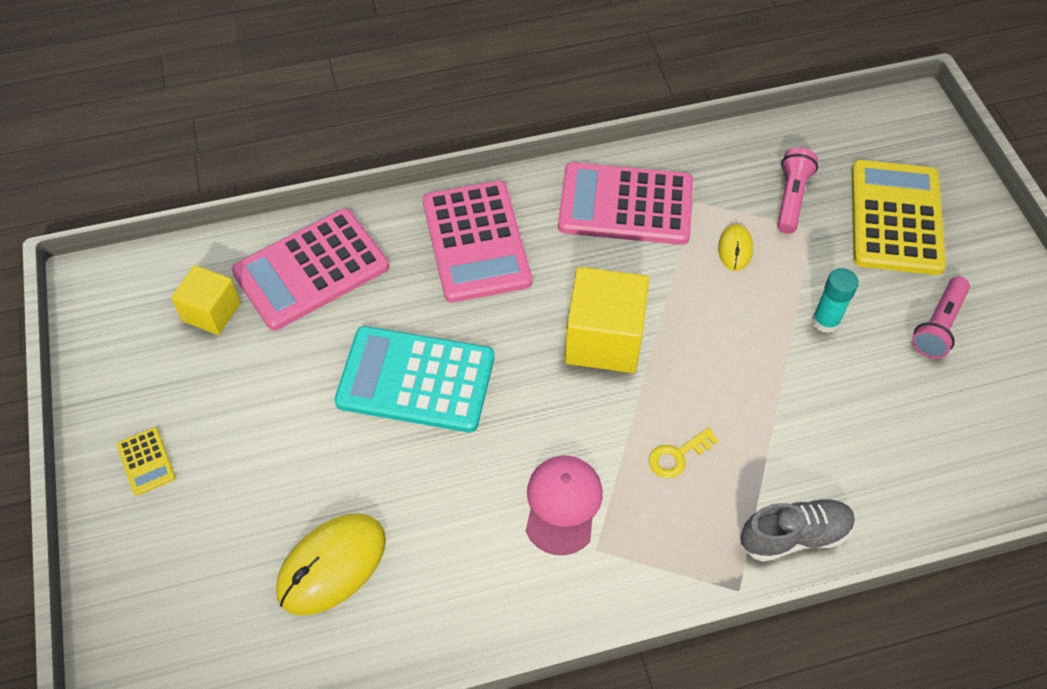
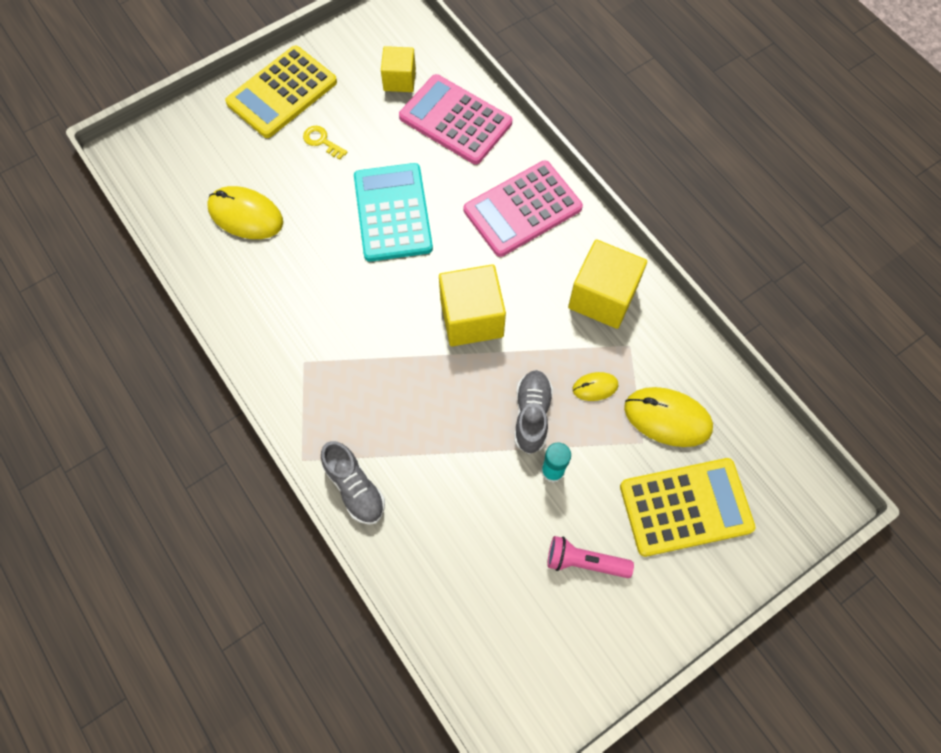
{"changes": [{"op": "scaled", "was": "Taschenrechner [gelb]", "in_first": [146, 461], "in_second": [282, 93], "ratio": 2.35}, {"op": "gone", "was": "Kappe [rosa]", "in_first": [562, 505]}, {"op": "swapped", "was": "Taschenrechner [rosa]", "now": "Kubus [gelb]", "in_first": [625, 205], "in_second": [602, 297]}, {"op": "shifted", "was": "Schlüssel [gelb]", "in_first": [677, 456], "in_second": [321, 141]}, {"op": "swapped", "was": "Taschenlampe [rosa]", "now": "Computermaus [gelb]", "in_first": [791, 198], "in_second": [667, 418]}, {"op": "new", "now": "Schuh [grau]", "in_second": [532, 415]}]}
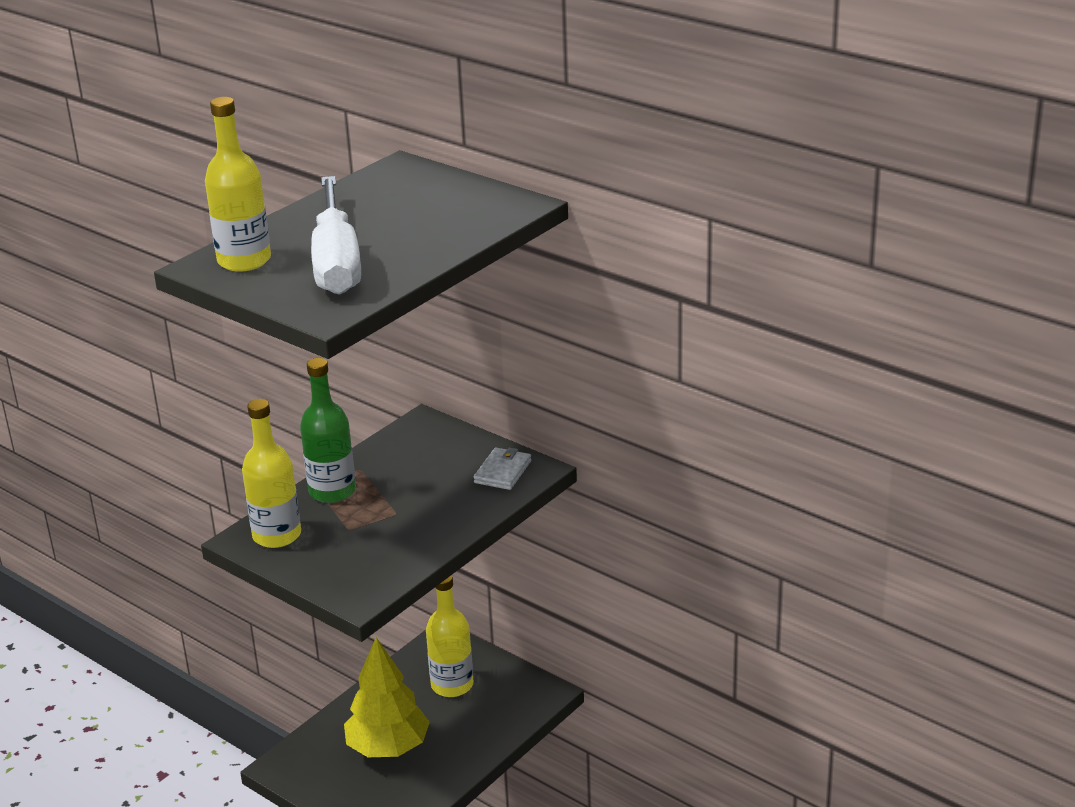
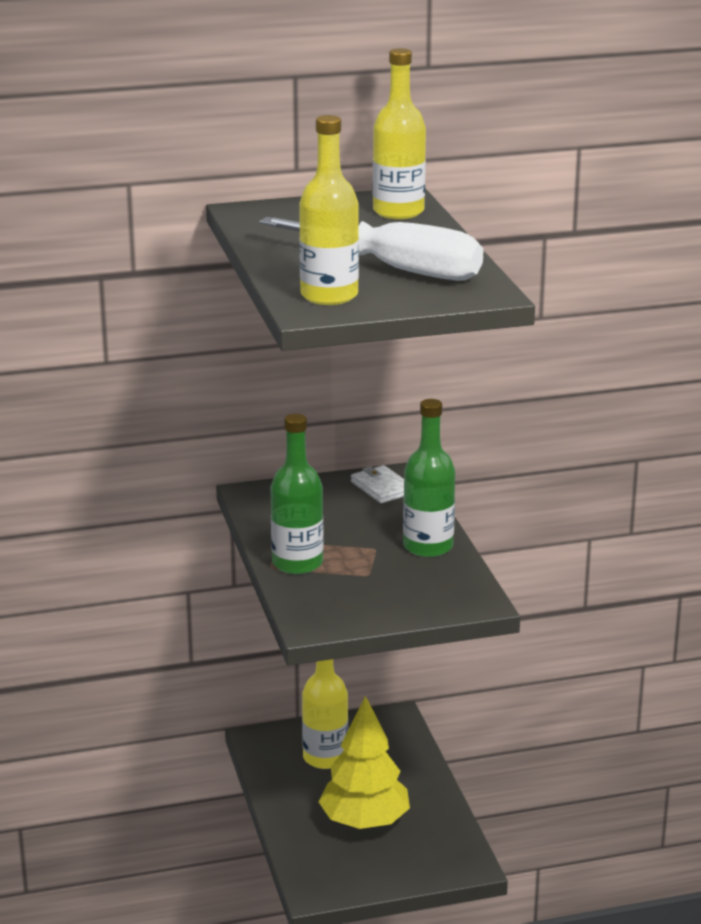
{"changes": [{"op": "shifted", "was": "Flasche [gelb]", "in_first": [277, 535], "in_second": [398, 212]}, {"op": "new", "now": "Flasche [grün]", "in_second": [428, 546]}]}
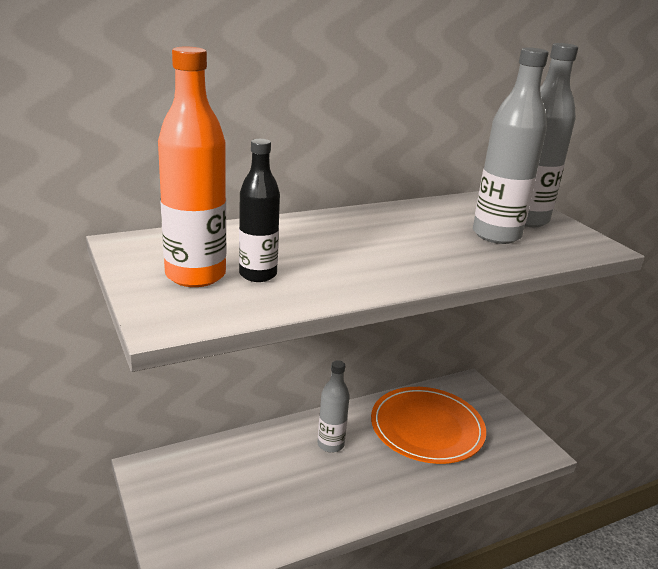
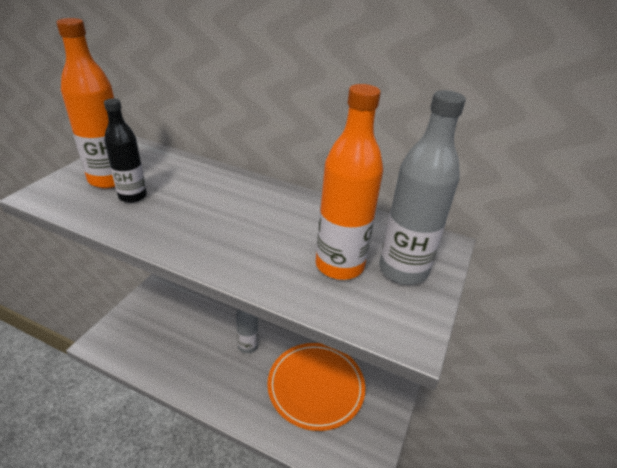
{"changes": [{"op": "repainted", "was": "Flasche [grau]", "now": "Flasche [orange]", "in_first": [496, 235], "in_second": [339, 265]}]}
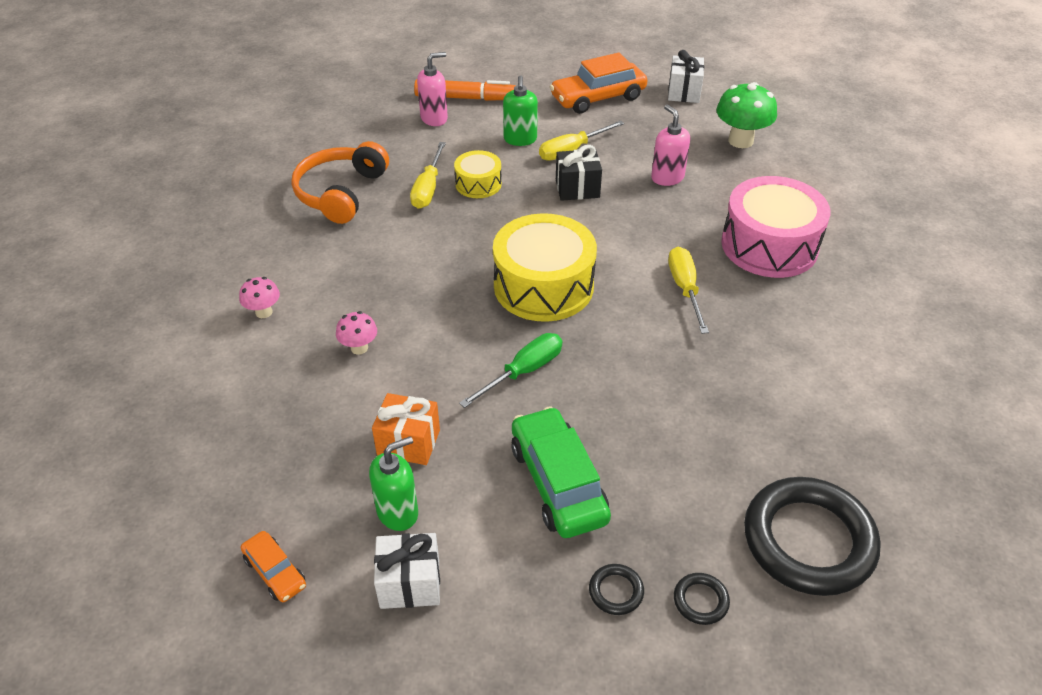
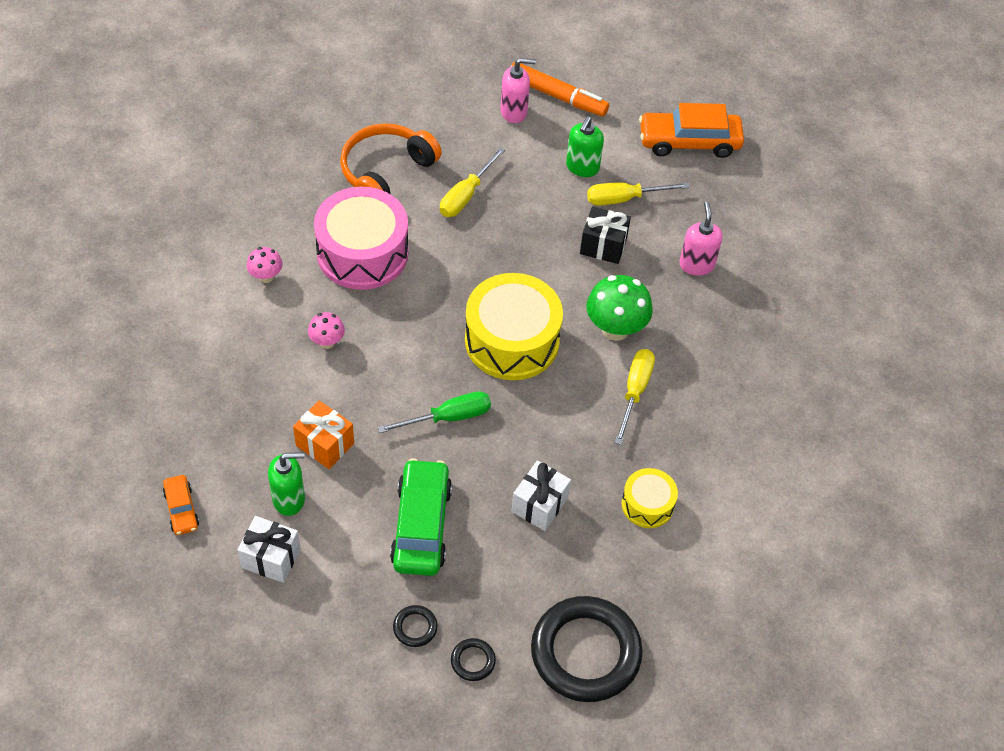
{"changes": [{"op": "shifted", "was": "Trommel [gelb]", "in_first": [478, 184], "in_second": [647, 504]}, {"op": "shifted", "was": "Geschenk [weiß]", "in_first": [684, 92], "in_second": [539, 505]}, {"op": "shifted", "was": "Pilz [grün]", "in_first": [740, 141], "in_second": [615, 329]}, {"op": "shifted", "was": "Trommel [rosa]", "in_first": [769, 245], "in_second": [362, 253]}]}
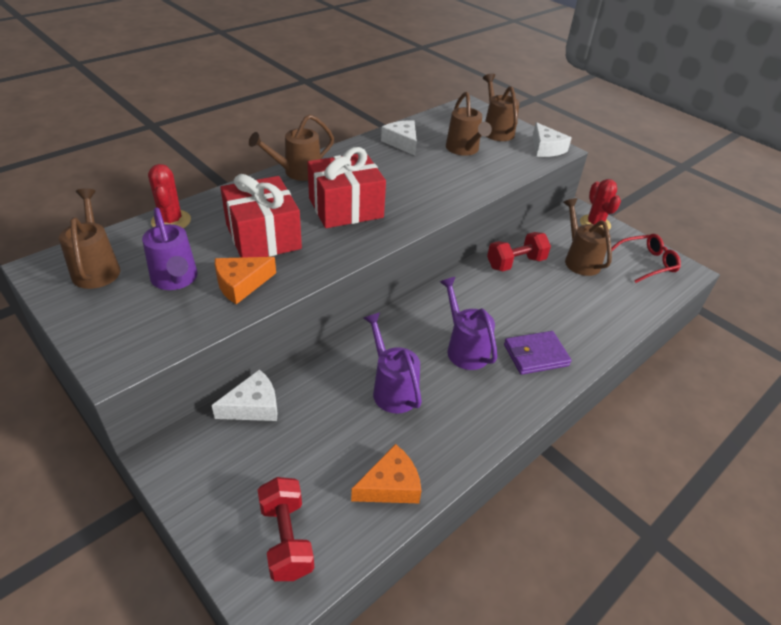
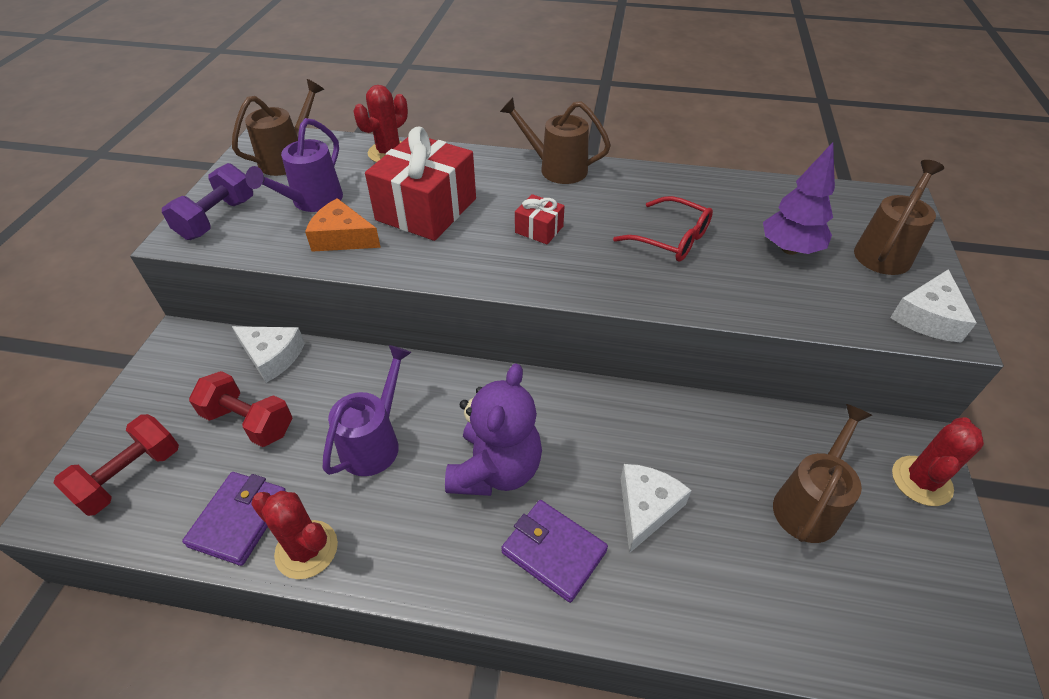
{"changes": [{"op": "scaled", "was": "Geschenk [rot]", "in_first": [346, 208], "in_second": [539, 229], "ratio": 0.46}, {"op": "swapped", "was": "Käse [orange]", "now": "Geldbörse [lila]", "in_first": [390, 485], "in_second": [239, 519]}, {"op": "shifted", "was": "Käse [weiß]", "in_first": [402, 142], "in_second": [646, 508]}, {"op": "swapped", "was": "Gießkanne [lila]", "now": "Teddybär [lila]", "in_first": [464, 348], "in_second": [495, 470]}, {"op": "swapped", "was": "Gießkanne [braun]", "now": "Baum [lila]", "in_first": [464, 150], "in_second": [789, 249]}, {"op": "shifted", "was": "Hantel [rot]", "in_first": [515, 263], "in_second": [249, 422]}, {"op": "shifted", "was": "Brille [rot]", "in_first": [646, 263], "in_second": [671, 239]}, {"op": "new", "now": "Hantel [lila]", "in_second": [217, 219]}, {"op": "new", "now": "Kaktus [rot]", "in_second": [306, 549]}]}
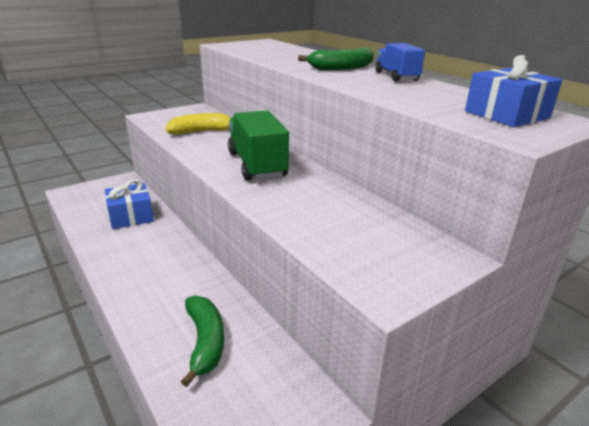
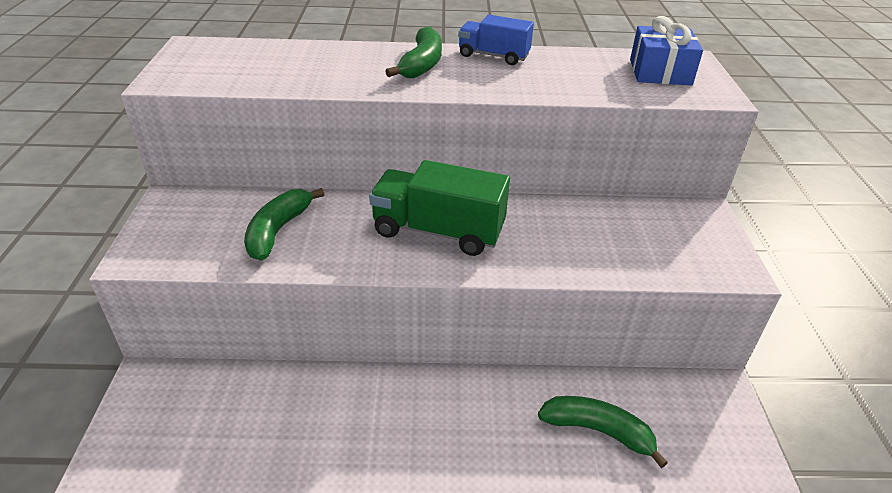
{"changes": [{"op": "gone", "was": "Geschenk [blau]", "in_first": [131, 216]}, {"op": "repainted", "was": "Banane [gelb]", "now": "Banane [grün]", "in_first": [202, 132], "in_second": [278, 231]}]}
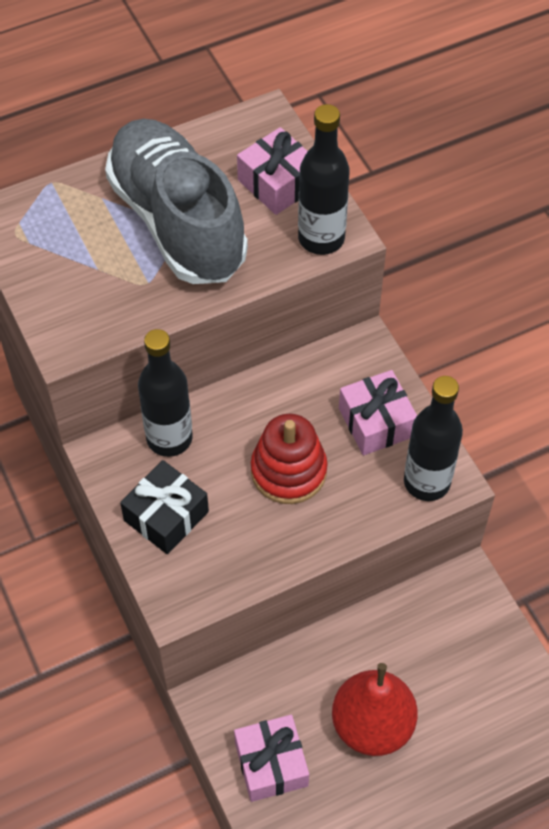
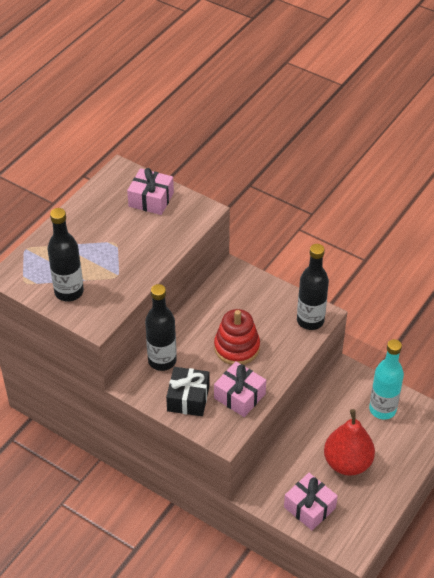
{"changes": [{"op": "gone", "was": "Schuh [grau]", "in_first": [177, 221]}, {"op": "shifted", "was": "Flasche [schwarz]", "in_first": [321, 238], "in_second": [69, 292]}, {"op": "shifted", "was": "Geschenk [rosa]", "in_first": [376, 422], "in_second": [239, 396]}, {"op": "new", "now": "Flasche [türkis]", "in_second": [382, 409]}]}
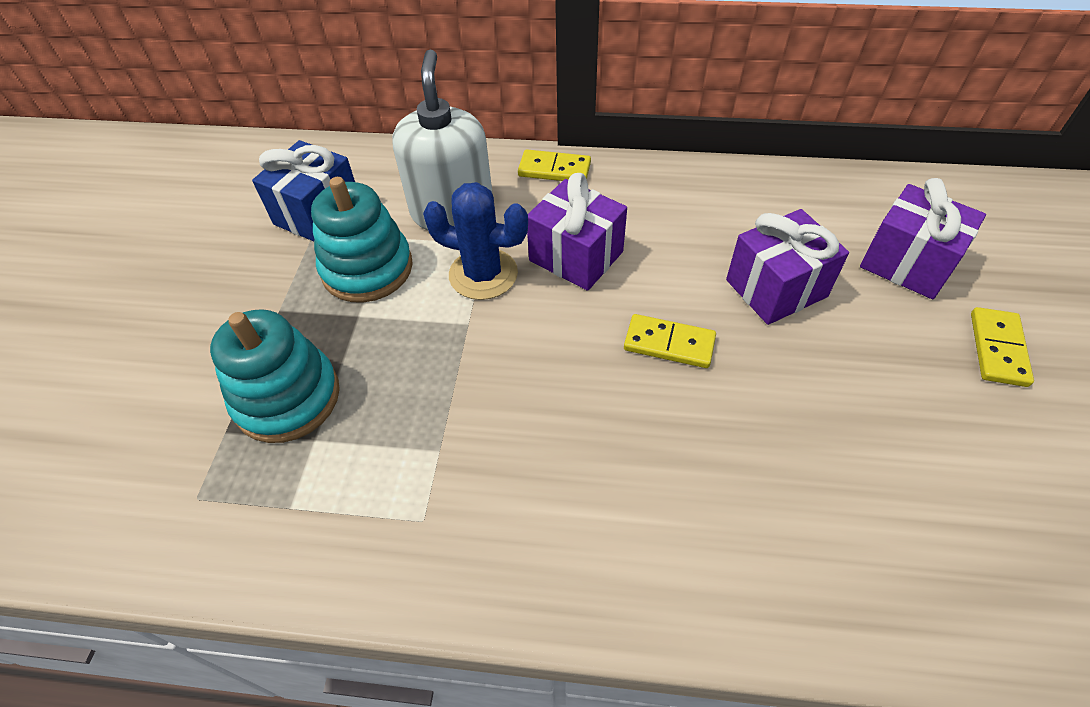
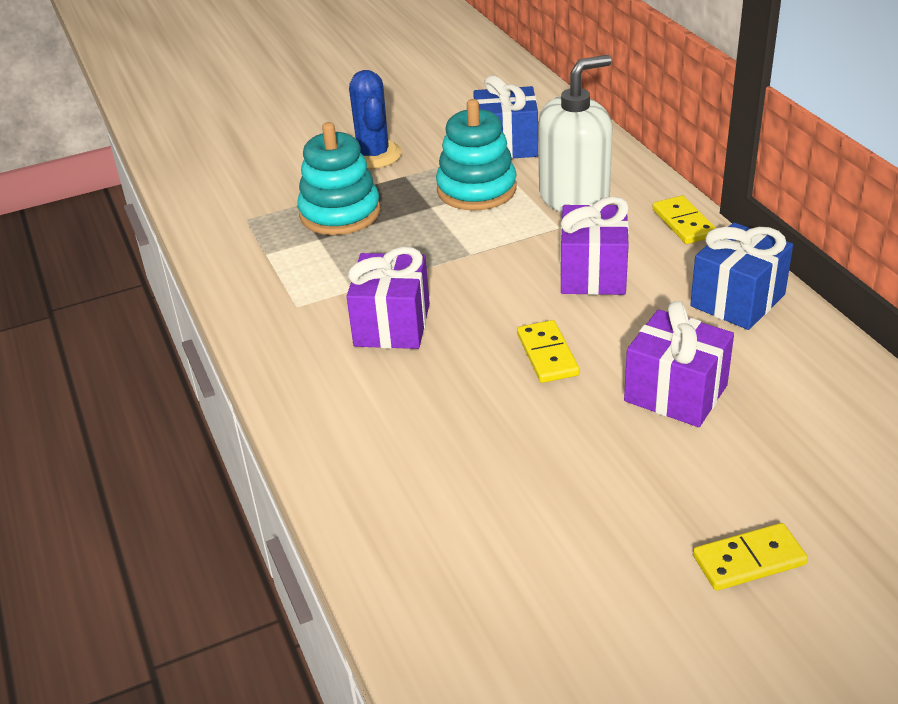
{"changes": [{"op": "shifted", "was": "Kaktus [blau]", "in_first": [483, 274], "in_second": [373, 155]}, {"op": "shifted", "was": "Geschenk [lila]", "in_first": [907, 263], "in_second": [392, 325]}, {"op": "new", "now": "Geschenk [blau]", "in_second": [737, 300]}]}
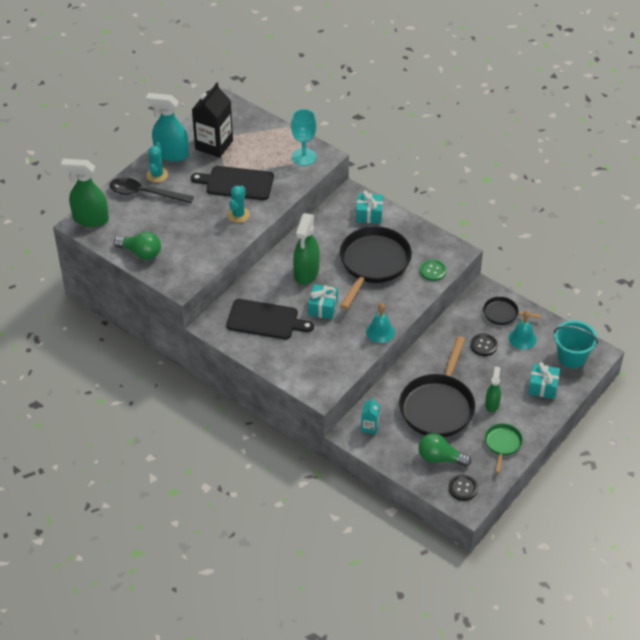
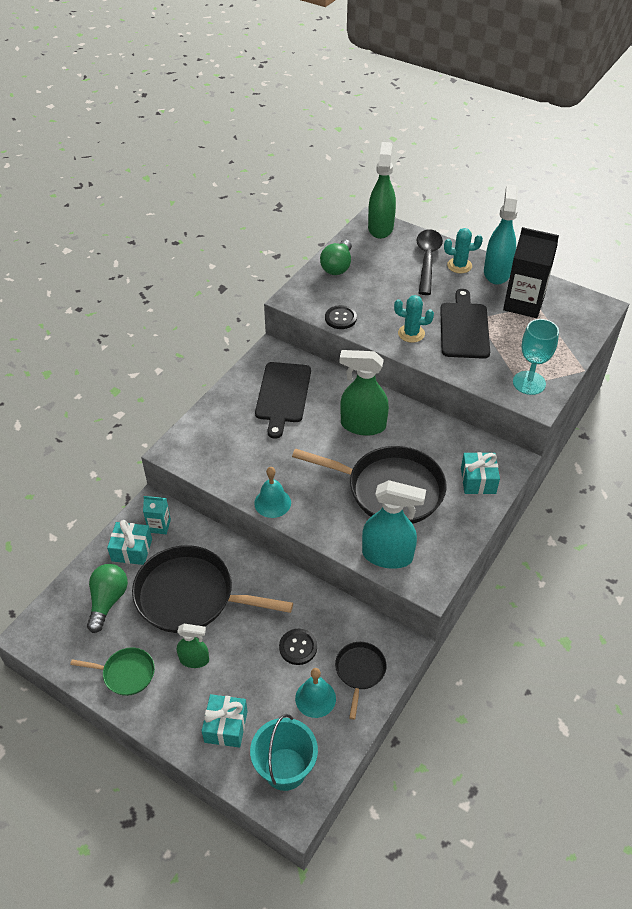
{"changes": [{"op": "shifted", "was": "Geschenk [türkis]", "in_first": [323, 307], "in_second": [132, 550]}, {"op": "swapped", "was": "Knopf [grün]", "now": "Sprühflasche [türkis]", "in_first": [433, 271], "in_second": [387, 555]}, {"op": "shifted", "was": "Knopf [schwarz]", "in_first": [463, 488], "in_second": [340, 318]}]}
